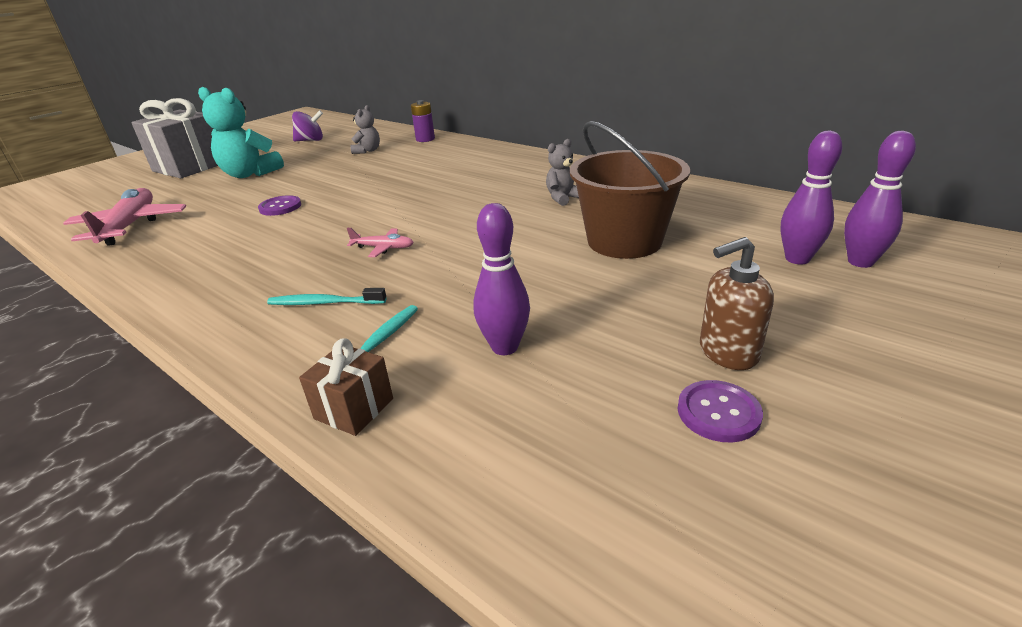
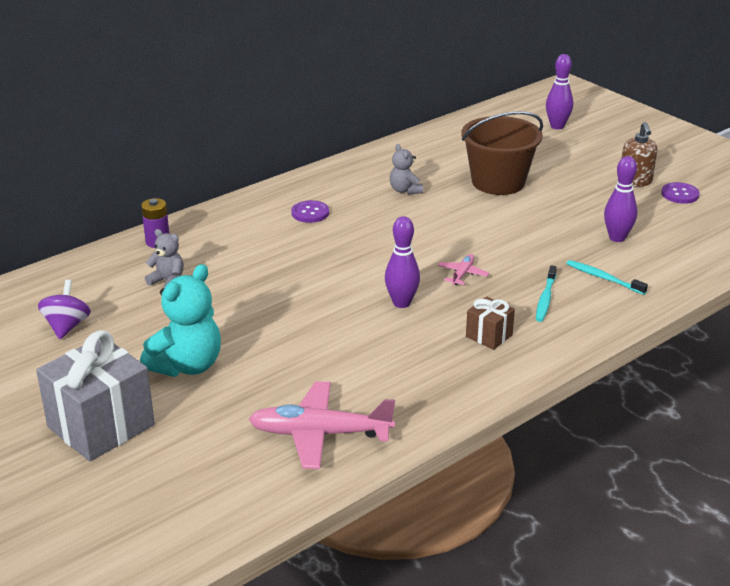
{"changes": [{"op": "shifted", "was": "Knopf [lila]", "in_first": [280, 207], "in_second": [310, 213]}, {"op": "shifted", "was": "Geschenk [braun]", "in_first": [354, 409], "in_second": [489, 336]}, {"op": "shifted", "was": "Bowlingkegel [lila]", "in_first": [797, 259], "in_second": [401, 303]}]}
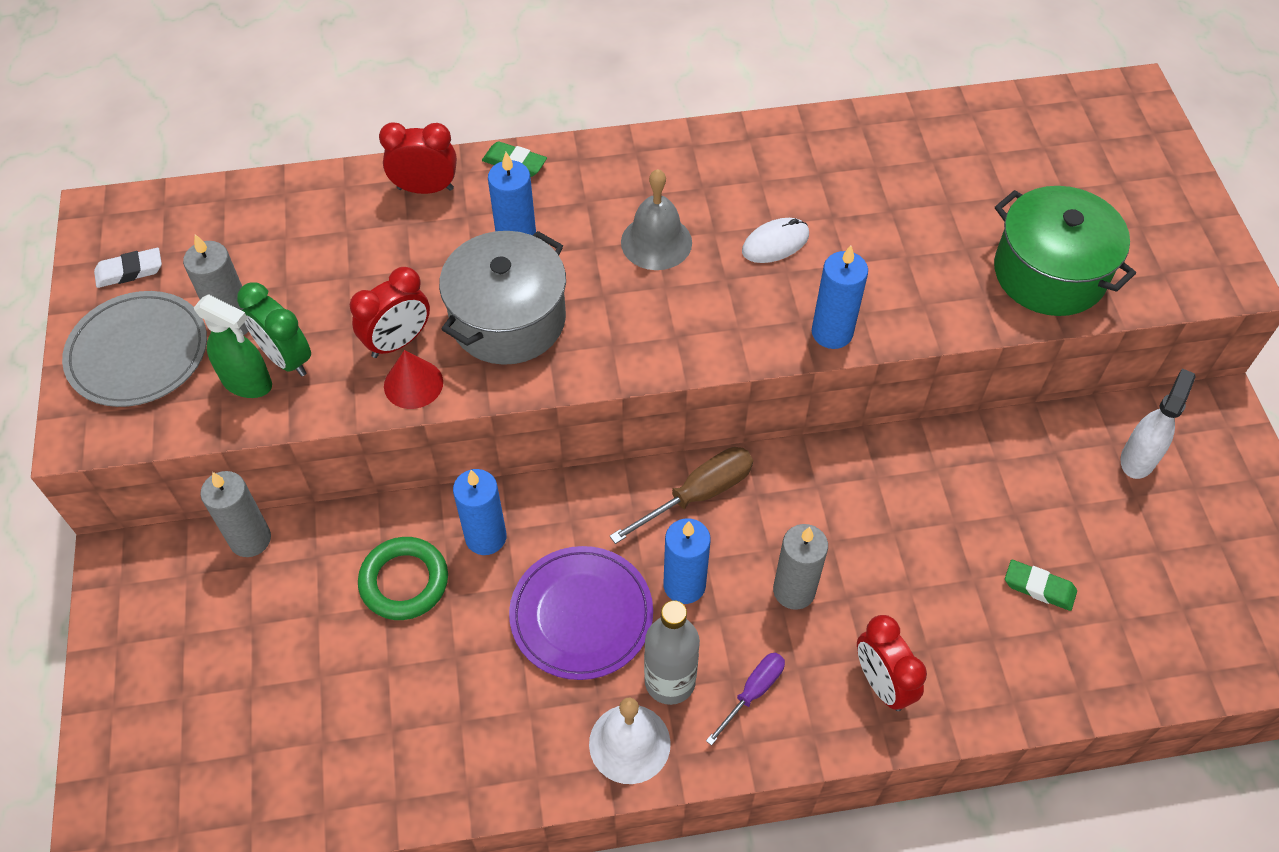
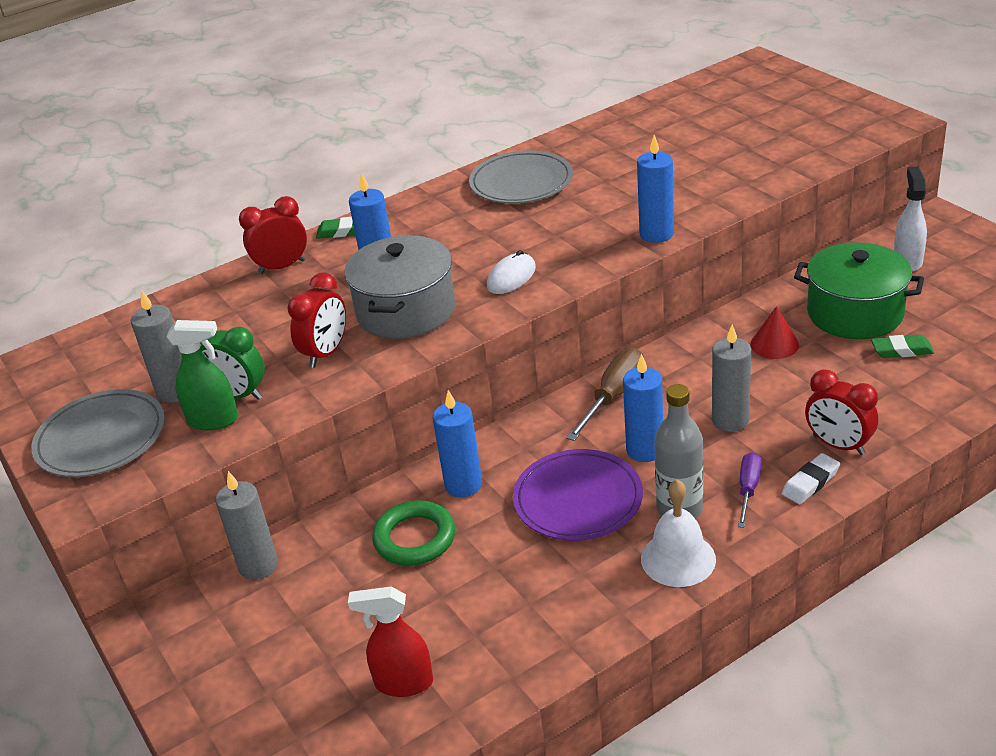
{"changes": [{"op": "shifted", "was": "Radiergummi [weiß]", "in_first": [129, 271], "in_second": [810, 482]}, {"op": "shifted", "was": "Kegel [rot]", "in_first": [413, 384], "in_second": [774, 344]}, {"op": "gone", "was": "Glocke [grau]", "in_first": [656, 242]}, {"op": "shifted", "was": "Computermaus [weiß]", "in_first": [775, 243], "in_second": [511, 277]}, {"op": "shifted", "was": "Kochtopf [grün]", "in_first": [1049, 273], "in_second": [855, 313]}, {"op": "new", "now": "Sprühflasche [rot]", "in_second": [403, 683]}, {"op": "new", "now": "Teller [grau]", "in_second": [521, 182]}]}
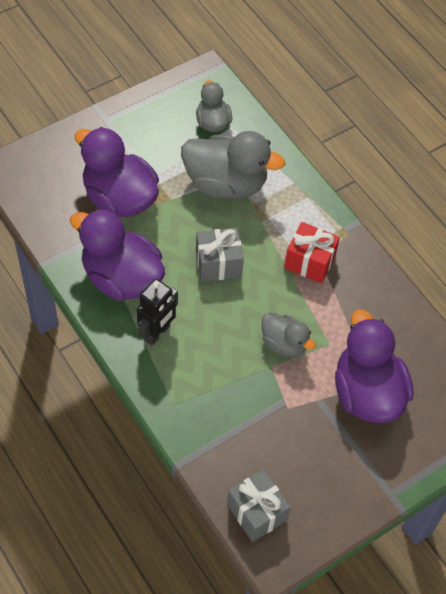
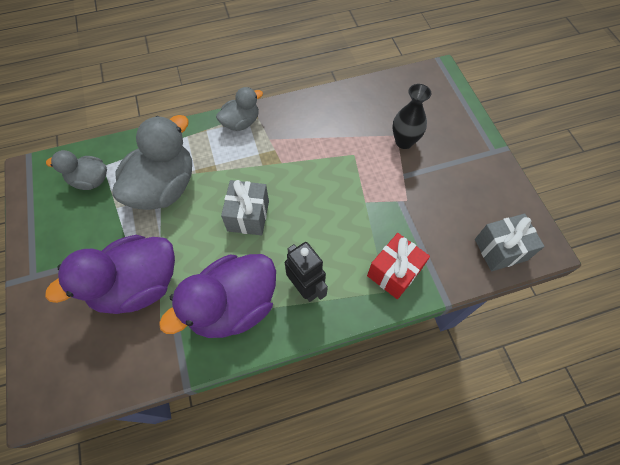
{"changes": [{"op": "shifted", "was": "Ente [grau]", "in_first": [284, 343], "in_second": [241, 122]}, {"op": "shifted", "was": "Geschenk [rot]", "in_first": [309, 262], "in_second": [394, 272]}, {"op": "swapped", "was": "Ente [lila]", "now": "Vase [schwarz]", "in_first": [367, 392], "in_second": [404, 141]}]}
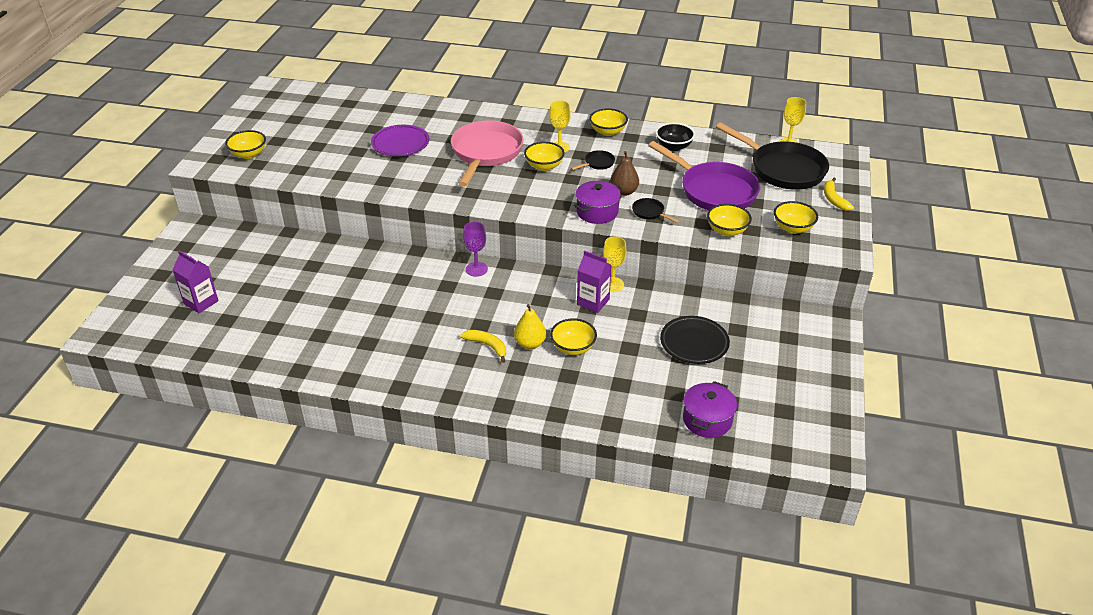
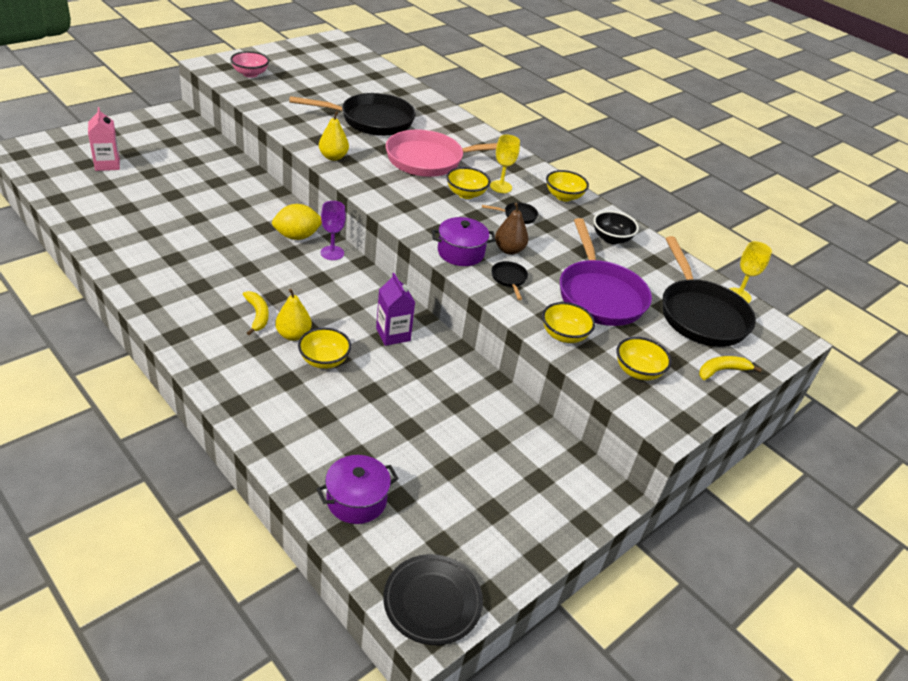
{"changes": [{"op": "repainted", "was": "Getränkekarton [lila]", "now": "Getränkekarton [rosa]", "in_first": [201, 302], "in_second": [107, 164]}, {"op": "repainted", "was": "Schüssel [gelb]", "now": "Schüssel [rosa]", "in_first": [248, 154], "in_second": [250, 74]}, {"op": "swapped", "was": "Teller [lila]", "now": "Pfanne [schwarz]", "in_first": [400, 144], "in_second": [371, 120]}, {"op": "rotated", "was": "Pfanne [rosa]", "in_first": [485, 153], "in_second": [430, 160], "clockwise": -150}, {"op": "gone", "was": "Kelch [gelb]", "in_first": [612, 284]}, {"op": "shifted", "was": "Teller [schwarz]", "in_first": [694, 343], "in_second": [432, 602]}, {"op": "rotated", "was": "Banane [gelb]", "in_first": [834, 199], "in_second": [721, 371], "clockwise": 45}, {"op": "new", "now": "Zitrone [gelb]", "in_second": [297, 236]}, {"op": "new", "now": "Birne [gelb]", "in_second": [333, 157]}]}
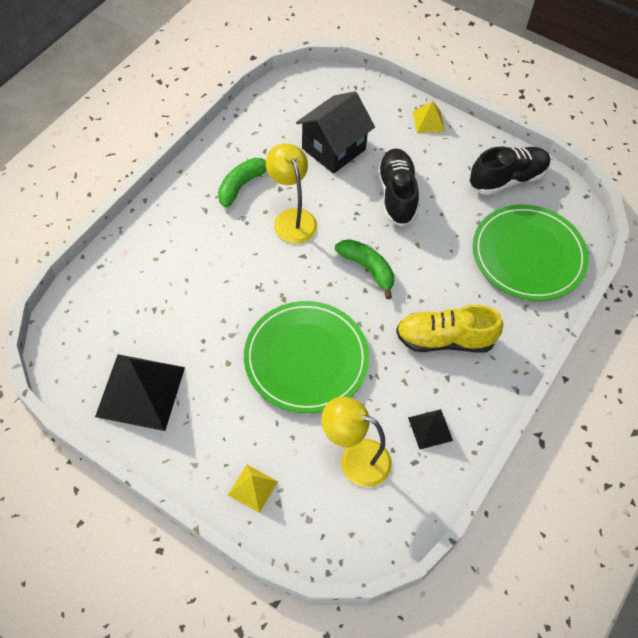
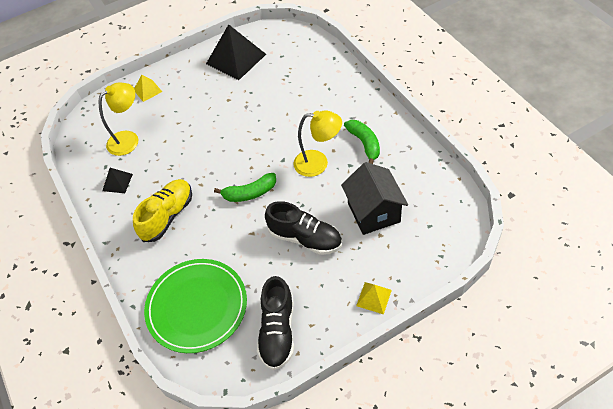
{"changes": [{"op": "gone", "was": "Teller [grün]", "in_first": [306, 359]}]}
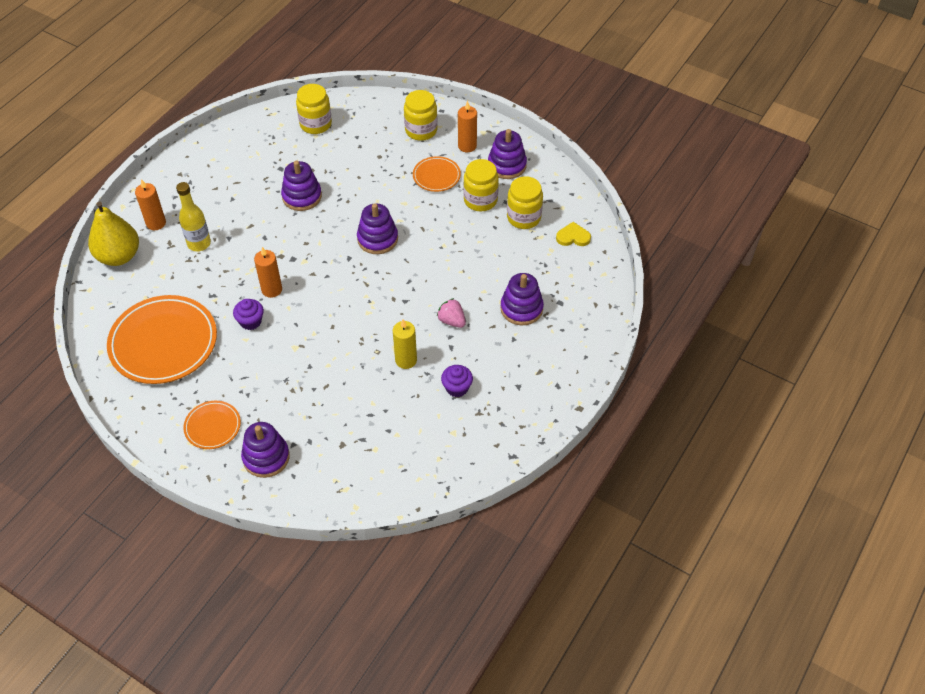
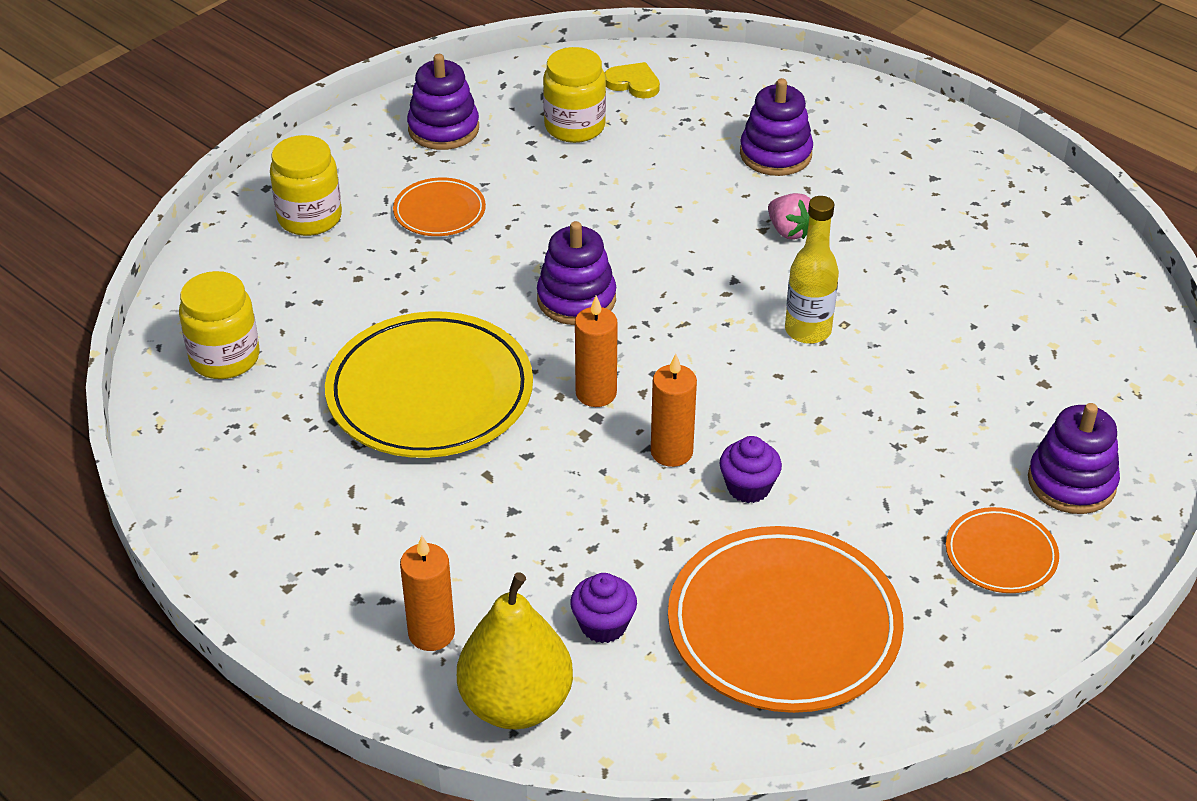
{"changes": [{"op": "shifted", "was": "Flasche [gelb]", "in_first": [199, 243], "in_second": [808, 330]}, {"op": "swapped", "was": "Stapelspielzeug [lila]", "now": "Teller [gelb]", "in_first": [302, 196], "in_second": [430, 393]}, {"op": "gone", "was": "Kerze [gelb]", "in_first": [406, 360]}, {"op": "rotated", "was": "Erdbeere [rosa]", "in_first": [452, 321], "in_second": [789, 231], "clockwise": -90}, {"op": "shifted", "was": "Muffin [lila]", "in_first": [457, 388], "in_second": [603, 625]}, {"op": "shifted", "was": "Kerze [orange]", "in_first": [467, 146], "in_second": [596, 393]}, {"op": "gone", "was": "Einmachglas [gelb]", "in_first": [480, 200]}, {"op": "rotated", "was": "Herz [gelb]", "in_first": [573, 237], "in_second": [633, 83], "clockwise": 105}]}
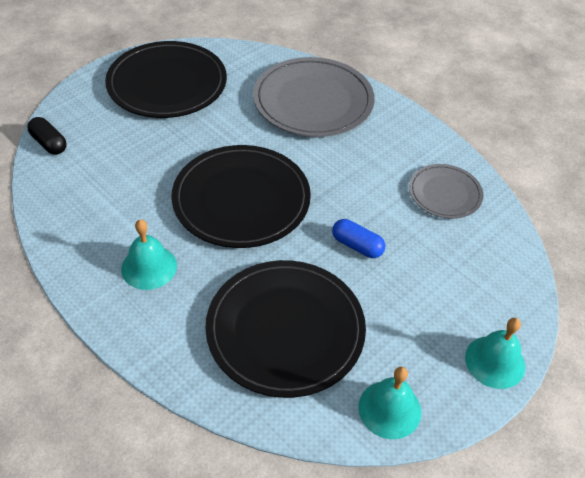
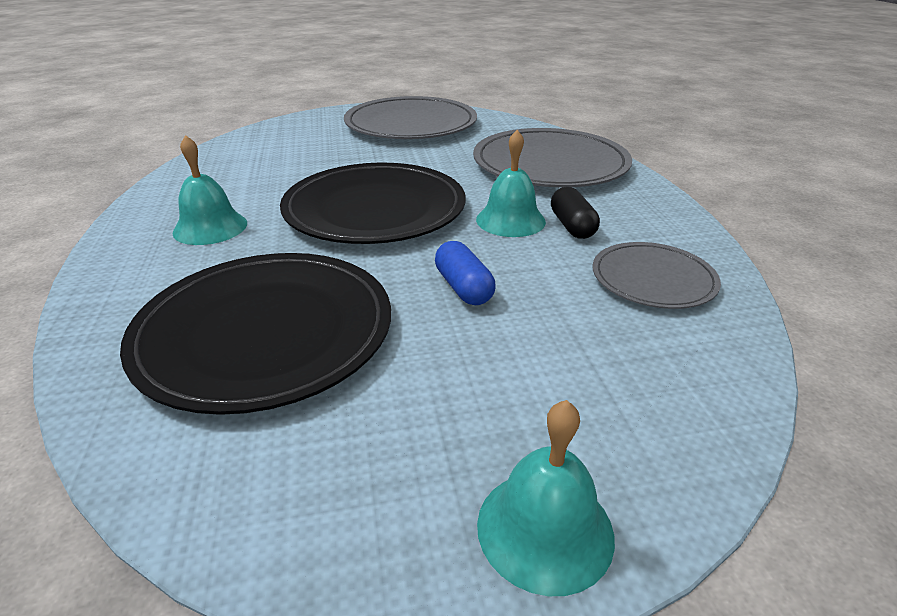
{"changes": [{"op": "shifted", "was": "Kapsel [schwarz]", "in_first": [49, 143], "in_second": [572, 226]}, {"op": "repainted", "was": "Teller [schwarz]", "now": "Teller [grau]", "in_first": [167, 84], "in_second": [411, 124]}, {"op": "shifted", "was": "Glocke [türkis]", "in_first": [389, 409], "in_second": [510, 220]}]}
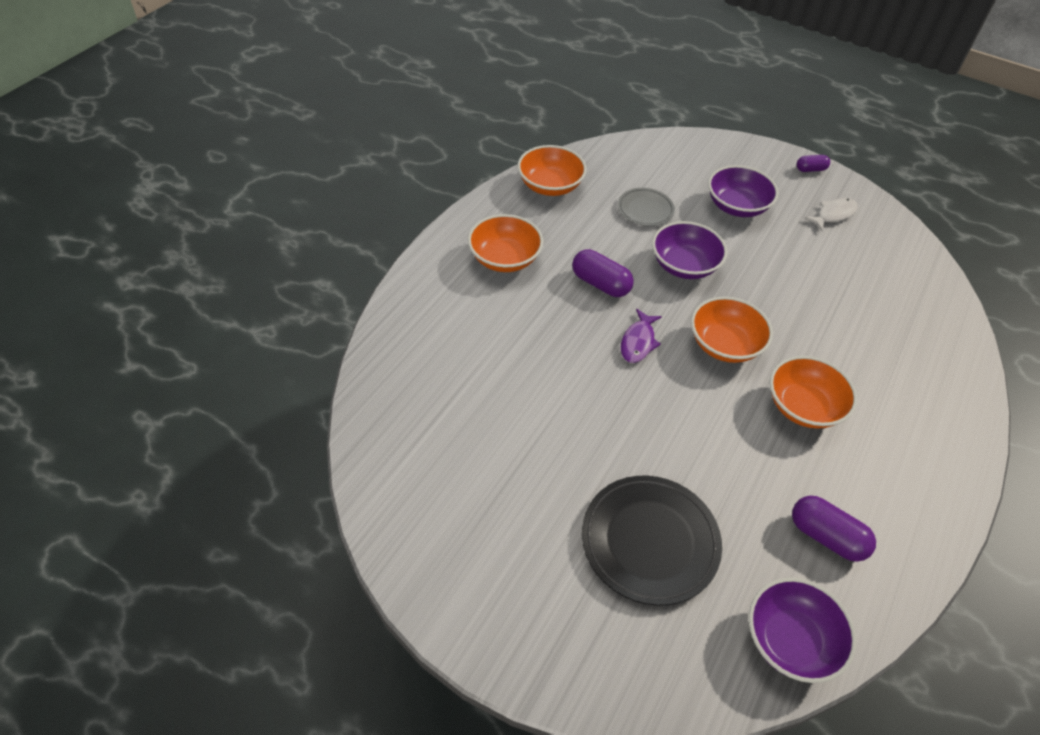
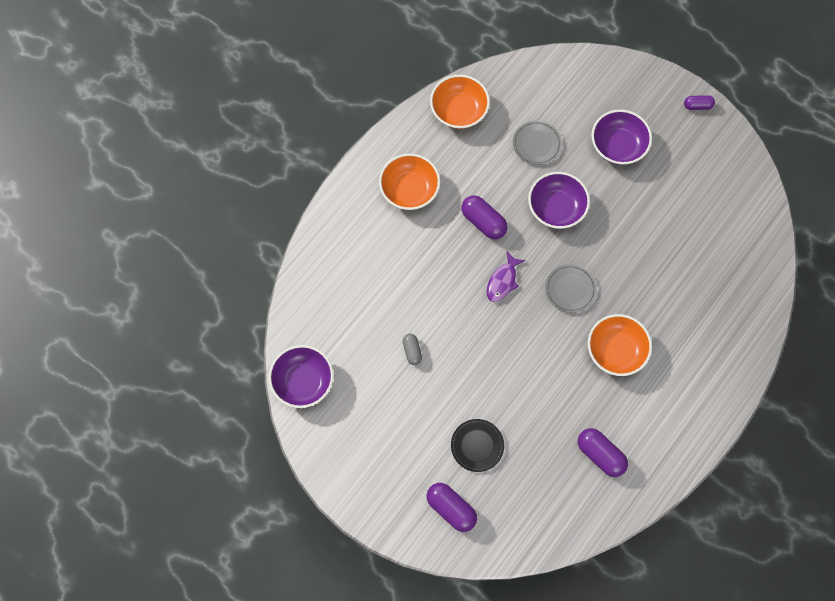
{"changes": [{"op": "scaled", "was": "Teller [schwarz]", "in_first": [649, 541], "in_second": [477, 446], "ratio": 0.57}, {"op": "swapped", "was": "Schüssel [orange]", "now": "Teller [grau]", "in_first": [724, 344], "in_second": [570, 289]}, {"op": "shifted", "was": "Schüssel [lila]", "in_first": [790, 640], "in_second": [303, 381]}, {"op": "gone", "was": "Fisch [weiß]", "in_first": [833, 214]}, {"op": "new", "now": "Kapsel [grau]", "in_second": [412, 351]}, {"op": "new", "now": "Kapsel [lila]", "in_second": [451, 508]}]}
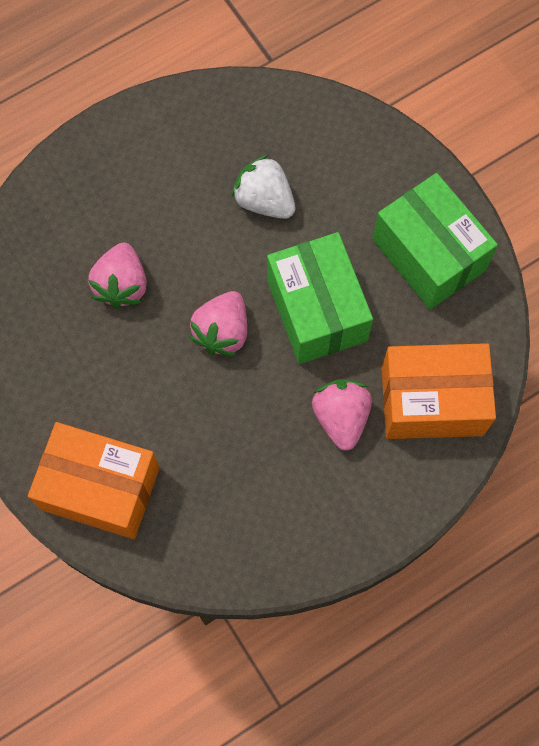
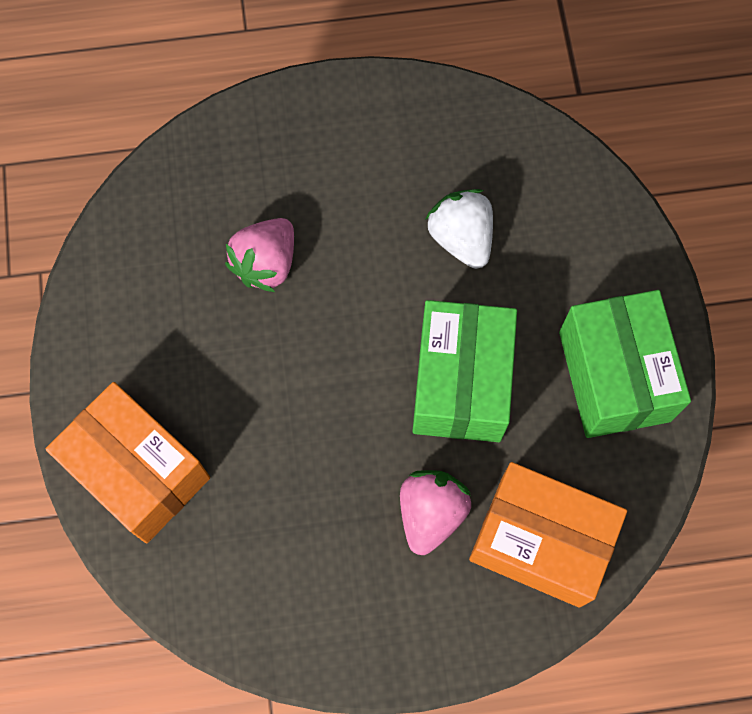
{"changes": [{"op": "gone", "was": "Erdbeere [rosa]", "in_first": [222, 332]}]}
